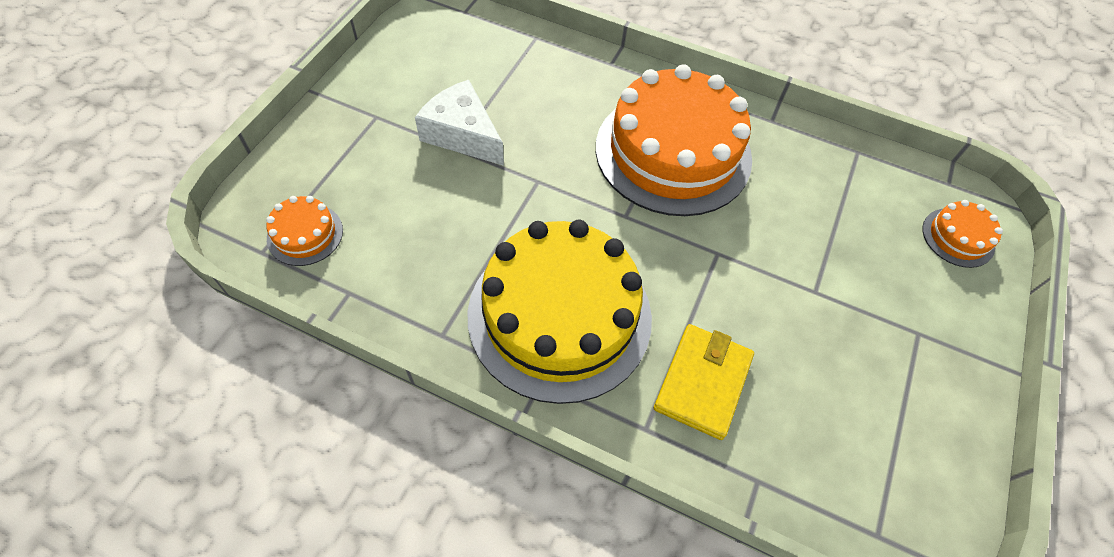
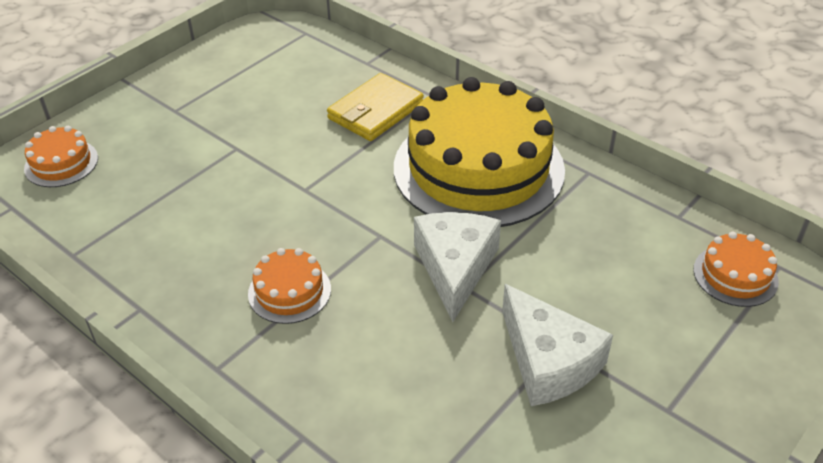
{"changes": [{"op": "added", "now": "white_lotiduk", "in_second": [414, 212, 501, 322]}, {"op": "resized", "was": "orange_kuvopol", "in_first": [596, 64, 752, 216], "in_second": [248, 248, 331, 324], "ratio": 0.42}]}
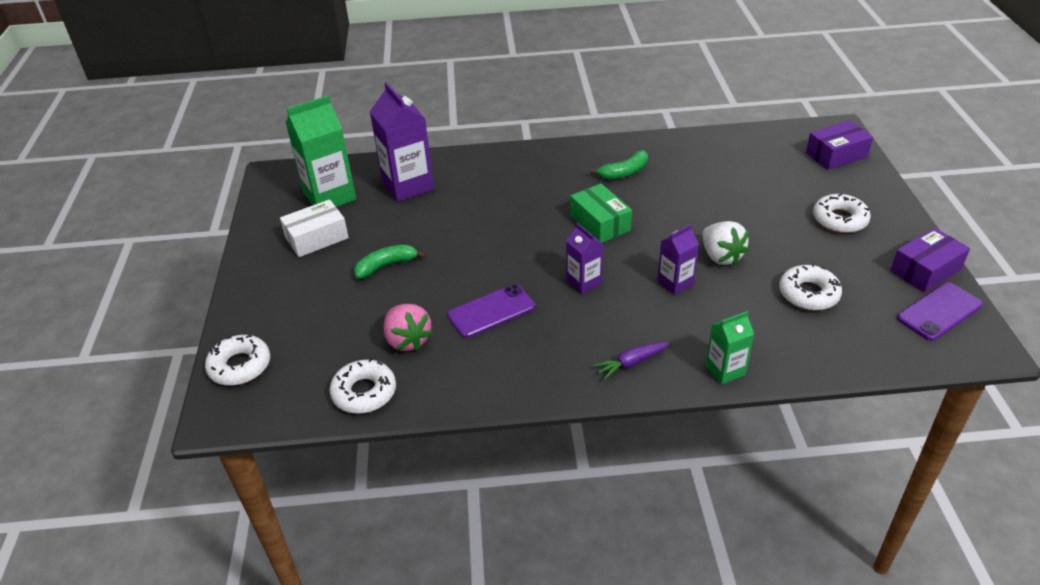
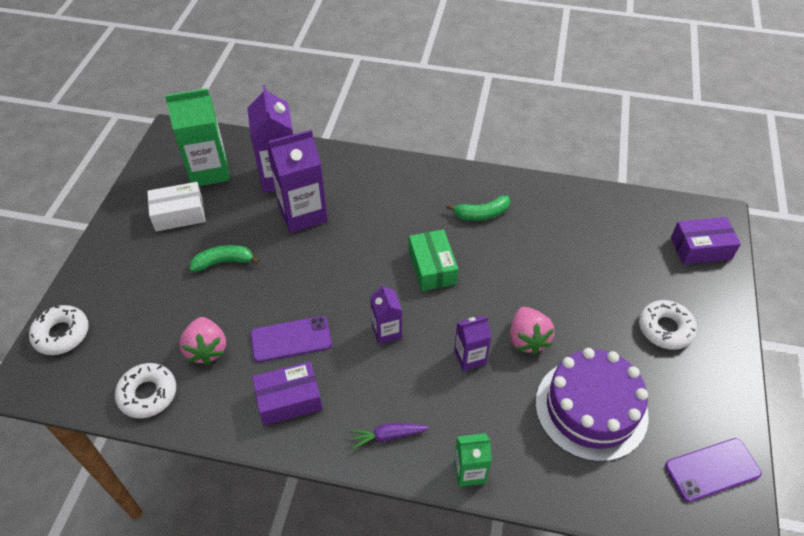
{"changes": [{"op": "added", "now": "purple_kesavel", "in_second": [267, 130, 328, 233]}, {"op": "moved", "was": "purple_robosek", "in_first": [890, 228, 970, 293], "in_second": [252, 361, 322, 426]}, {"op": "replaced", "was": "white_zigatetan", "now": "purple_kuvopol", "in_first": [779, 263, 842, 310], "in_second": [536, 348, 649, 462]}, {"op": "recoloured", "was": "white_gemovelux", "now": "pink_gemovelux", "in_first": [703, 221, 749, 265], "in_second": [510, 307, 555, 355]}]}
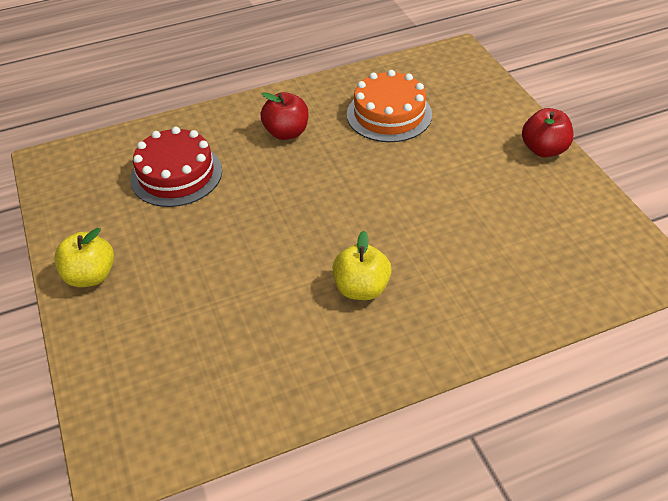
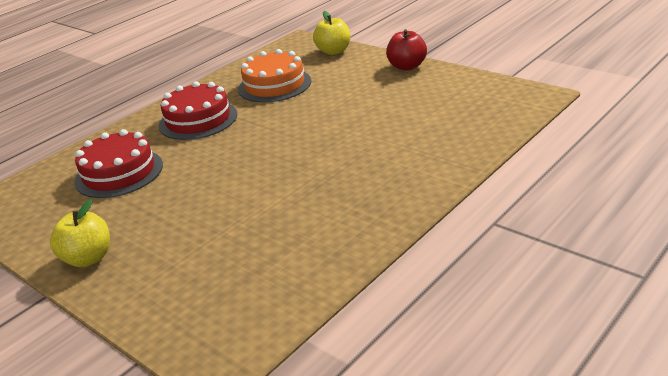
{"changes": [{"op": "moved", "was": "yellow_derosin", "in_first": [332, 231, 392, 300], "in_second": [313, 11, 350, 55]}, {"op": "replaced", "was": "red_derosin", "now": "red_kuvopol", "in_first": [261, 92, 308, 140], "in_second": [159, 81, 237, 140]}]}
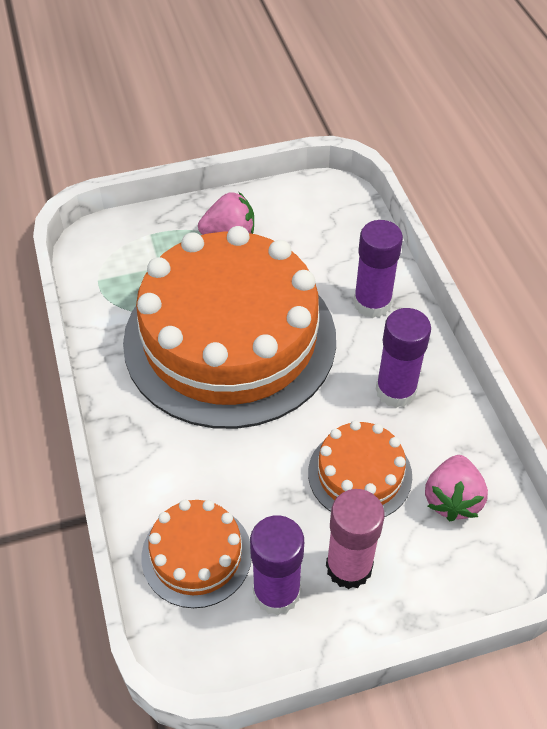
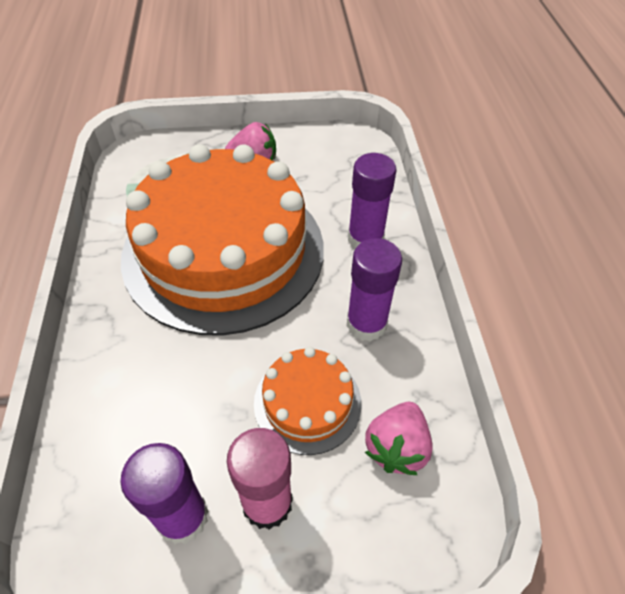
{"changes": [{"op": "removed", "was": "orange_kuvopol", "in_first": [142, 500, 252, 608]}]}
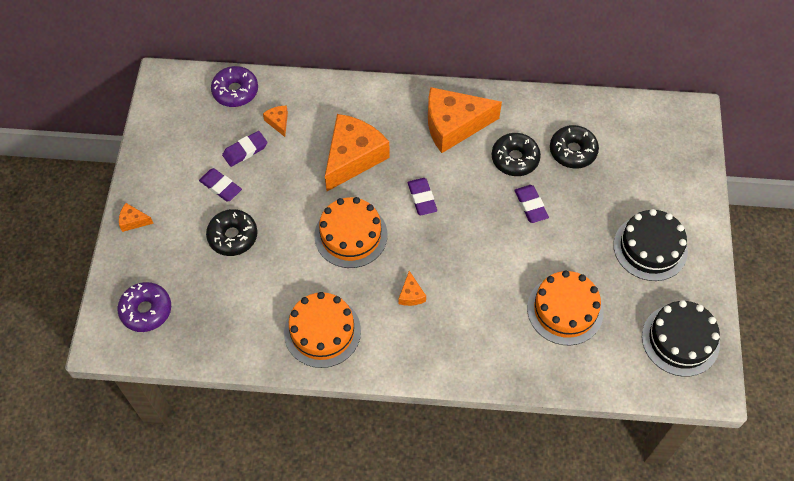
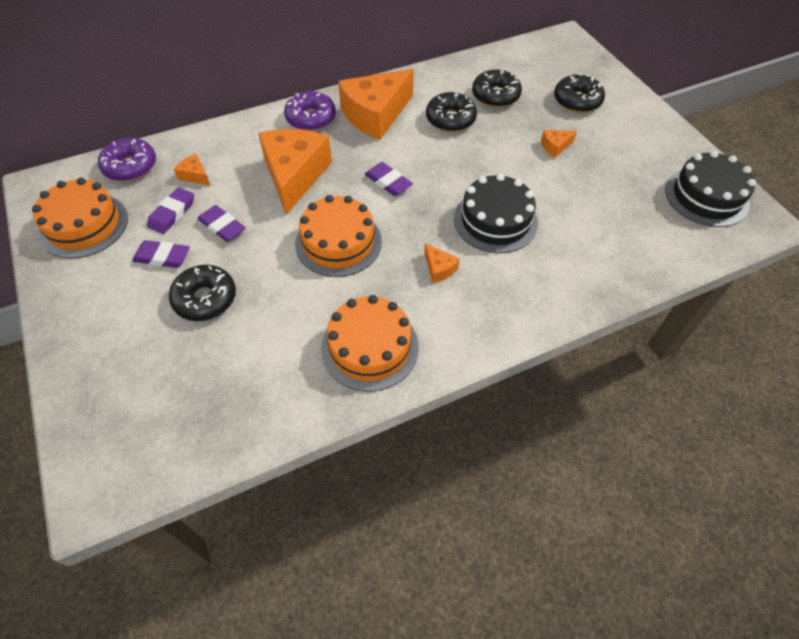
{"changes": [{"op": "added", "now": "black_zigatetan", "in_second": [554, 74, 605, 113]}, {"op": "moved", "was": "purple_zigatetan", "in_first": [117, 282, 171, 332], "in_second": [284, 91, 336, 131]}, {"op": "moved", "was": "orange_lotiduk", "in_first": [119, 203, 154, 232], "in_second": [541, 130, 577, 158]}, {"op": "moved", "was": "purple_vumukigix", "in_first": [514, 185, 549, 223], "in_second": [198, 205, 246, 242]}, {"op": "moved", "was": "orange_kuvopol", "in_first": [527, 270, 604, 345], "in_second": [32, 178, 128, 258]}, {"op": "moved", "was": "black_kuvopol", "in_first": [613, 209, 688, 281], "in_second": [454, 174, 538, 253]}]}
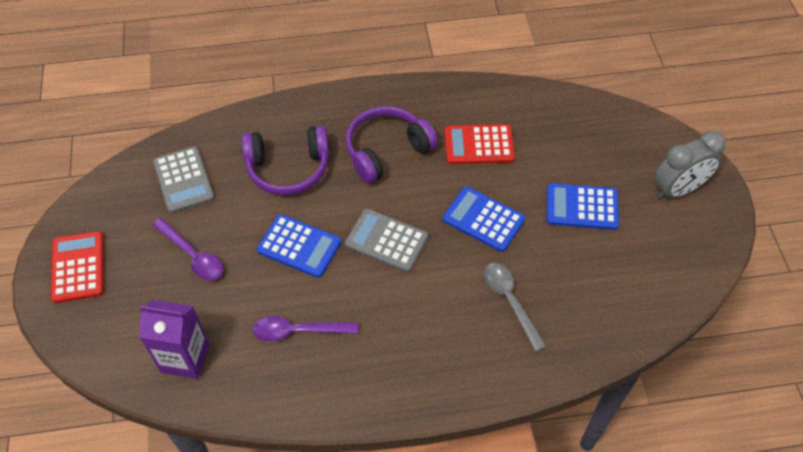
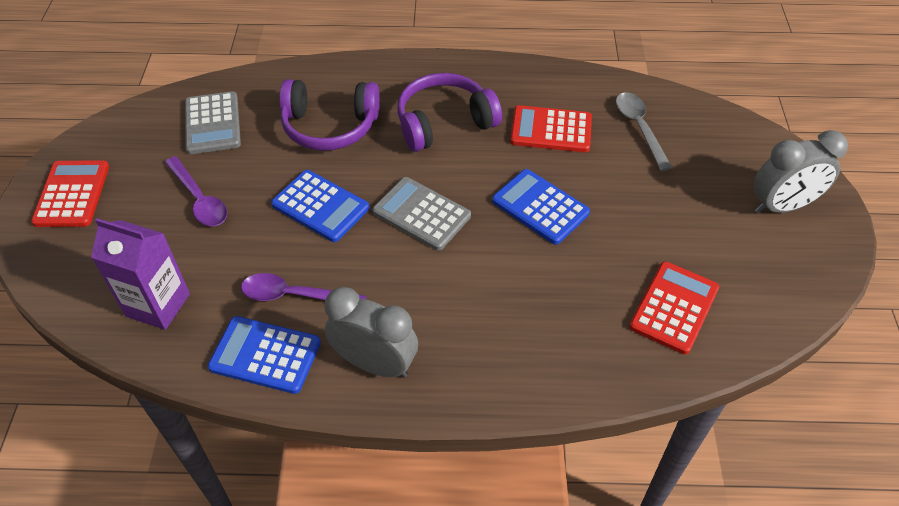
{"changes": [{"op": "added", "now": "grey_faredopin", "in_second": [325, 287, 418, 378]}, {"op": "added", "now": "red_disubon", "in_second": [629, 261, 719, 355]}, {"op": "moved", "was": "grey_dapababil", "in_first": [484, 263, 546, 352], "in_second": [616, 92, 672, 171]}, {"op": "moved", "was": "blue_disubon", "in_first": [547, 183, 619, 230], "in_second": [208, 316, 321, 394]}]}
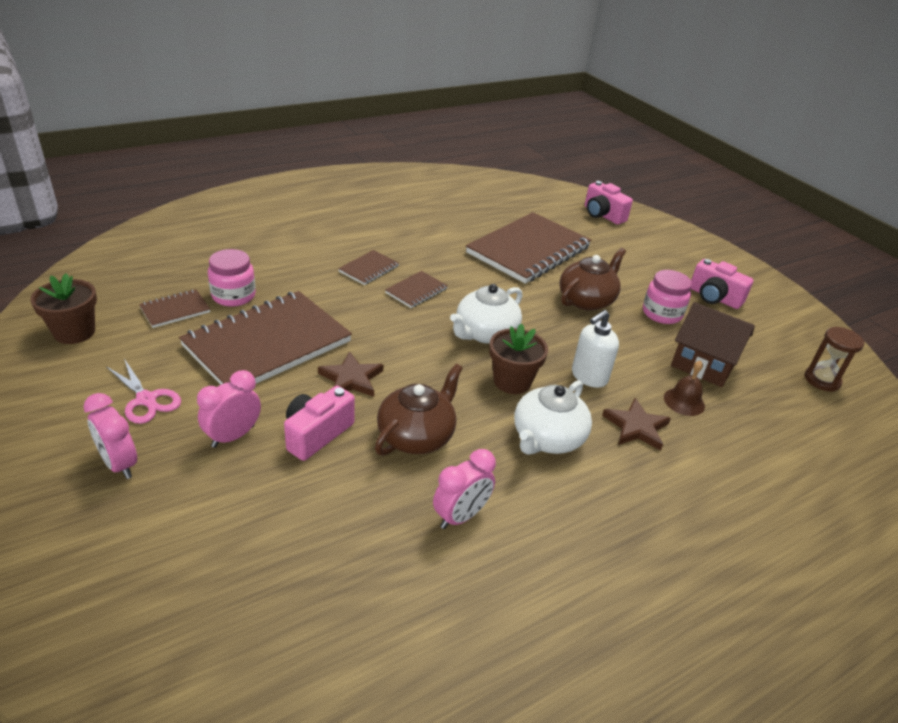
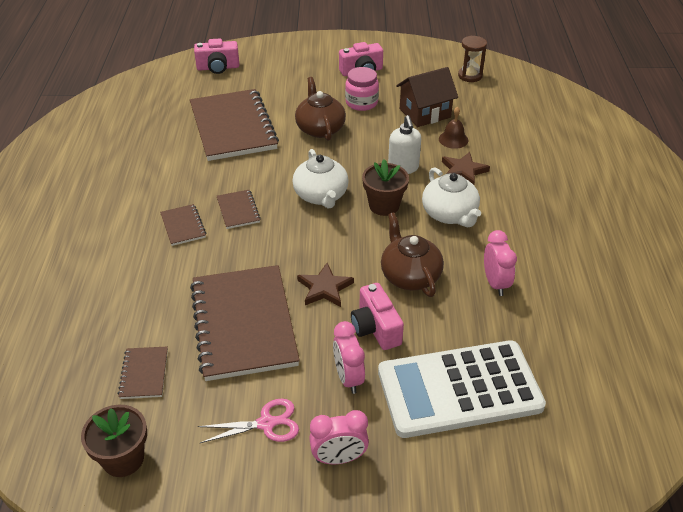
{"changes": [{"op": "removed", "was": "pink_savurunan", "in_first": [208, 249, 256, 307]}, {"op": "added", "now": "white_disubon", "in_second": [378, 340, 546, 438]}]}
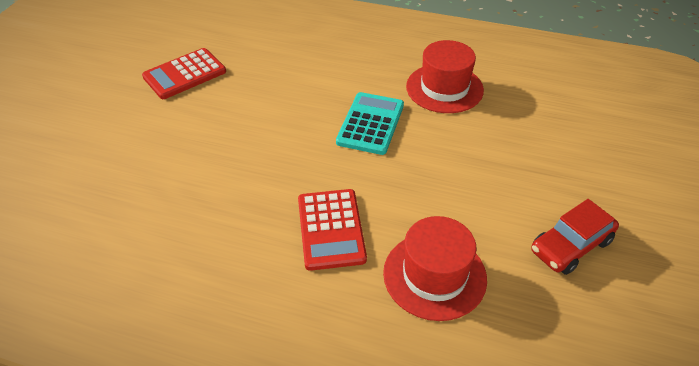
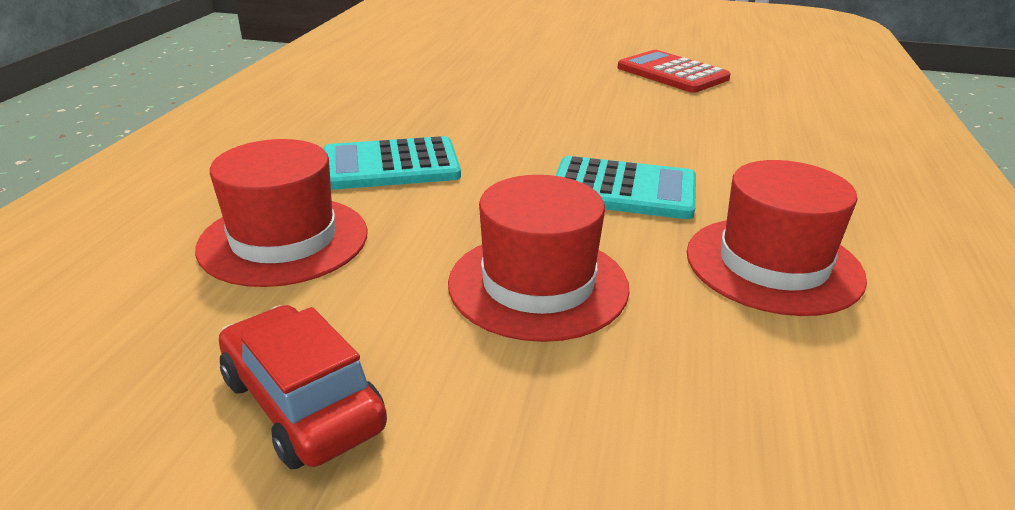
{"changes": [{"op": "added", "now": "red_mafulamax", "in_second": [448, 175, 630, 342]}, {"op": "recoloured", "was": "red_disubon", "now": "turquoise_disubon", "in_first": [298, 189, 367, 271], "in_second": [323, 136, 461, 190]}]}
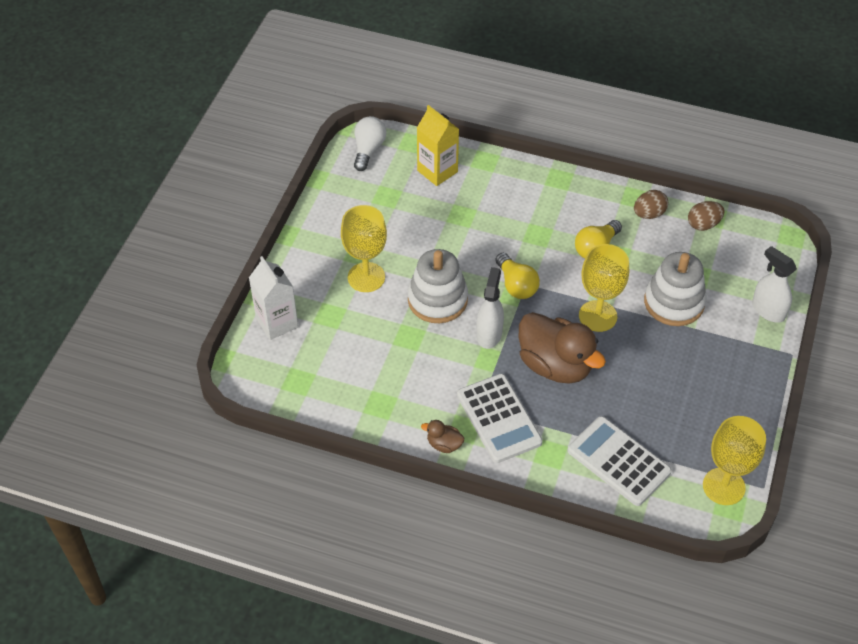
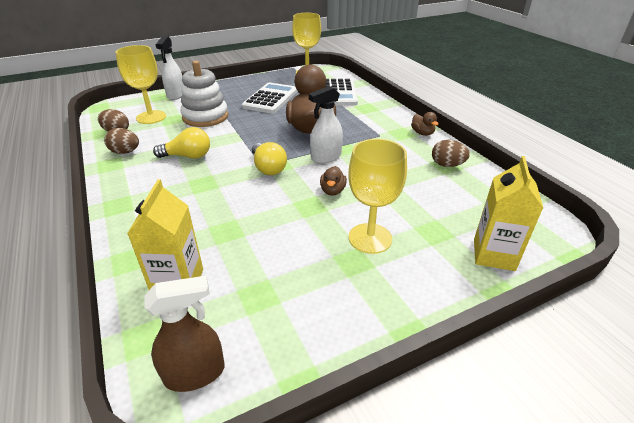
{"changes": [{"op": "added", "now": "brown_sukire", "in_second": [432, 140, 470, 167]}, {"op": "moved", "was": "white_disubon", "in_first": [457, 374, 543, 463], "in_second": [242, 83, 298, 114]}, {"op": "moved", "was": "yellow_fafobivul", "in_first": [579, 244, 629, 332], "in_second": [116, 45, 166, 124]}, {"op": "replaced", "was": "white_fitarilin", "now": "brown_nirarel", "in_first": [354, 116, 386, 171], "in_second": [144, 276, 224, 392]}, {"op": "replaced", "was": "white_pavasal", "now": "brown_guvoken", "in_first": [408, 249, 468, 323], "in_second": [320, 166, 347, 196]}, {"op": "recoloured", "was": "white_kesavel", "now": "yellow_kesavel", "in_first": [249, 256, 298, 340], "in_second": [474, 156, 543, 271]}, {"op": "turned", "was": "yellow_fitarilin", "in_first": [495, 253, 540, 299], "in_second": [252, 142, 287, 175], "clockwise": 135}]}
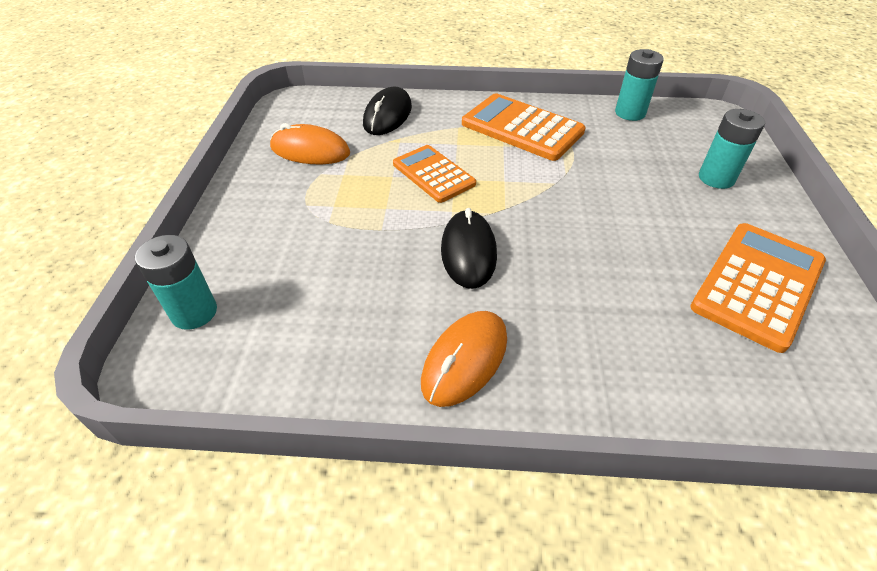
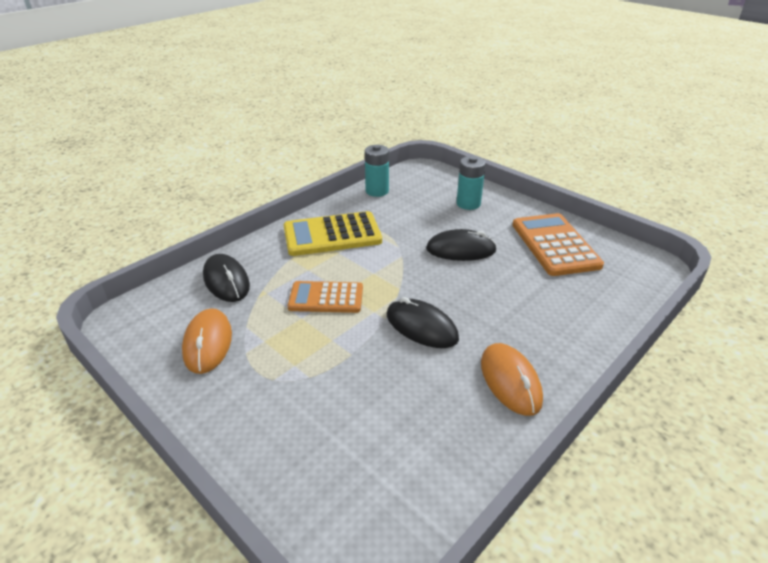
{"changes": [{"op": "removed", "was": "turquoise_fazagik", "in_first": [135, 235, 217, 330]}, {"op": "added", "now": "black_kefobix", "in_second": [426, 229, 497, 261]}, {"op": "recoloured", "was": "orange_disubon", "now": "yellow_disubon", "in_first": [462, 93, 586, 161], "in_second": [284, 211, 382, 256]}, {"op": "turned", "was": "orange_kefobix", "in_first": [270, 123, 350, 164], "in_second": [182, 308, 232, 374], "clockwise": -60}]}
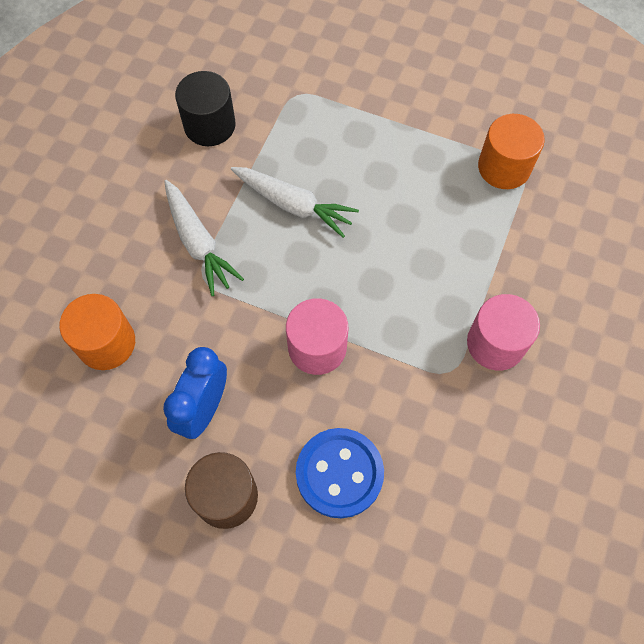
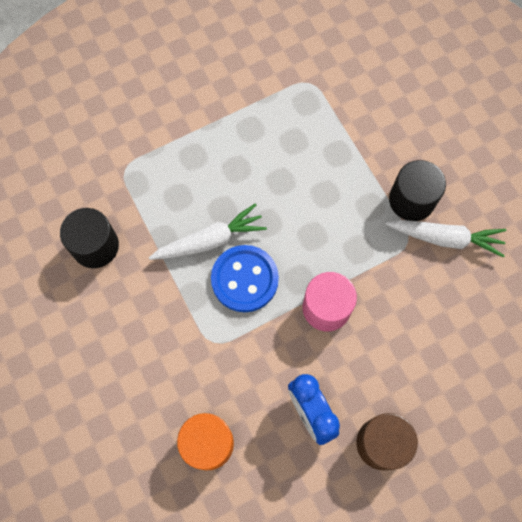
{"changes": [{"op": "removed", "was": "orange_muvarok", "in_first": [478, 114, 545, 189]}, {"op": "moved", "was": "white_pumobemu", "in_first": [164, 180, 244, 296], "in_second": [385, 220, 506, 258]}, {"op": "moved", "was": "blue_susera", "in_first": [296, 428, 384, 518], "in_second": [211, 245, 279, 312]}, {"op": "recoloured", "was": "pink_muvarok", "now": "black_muvarok", "in_first": [467, 294, 540, 370], "in_second": [389, 160, 446, 221]}]}
